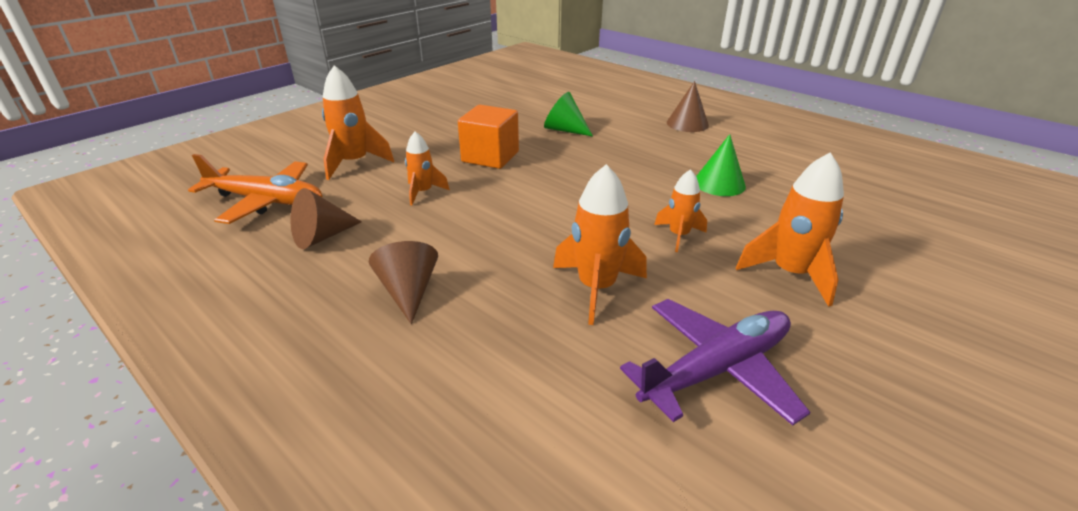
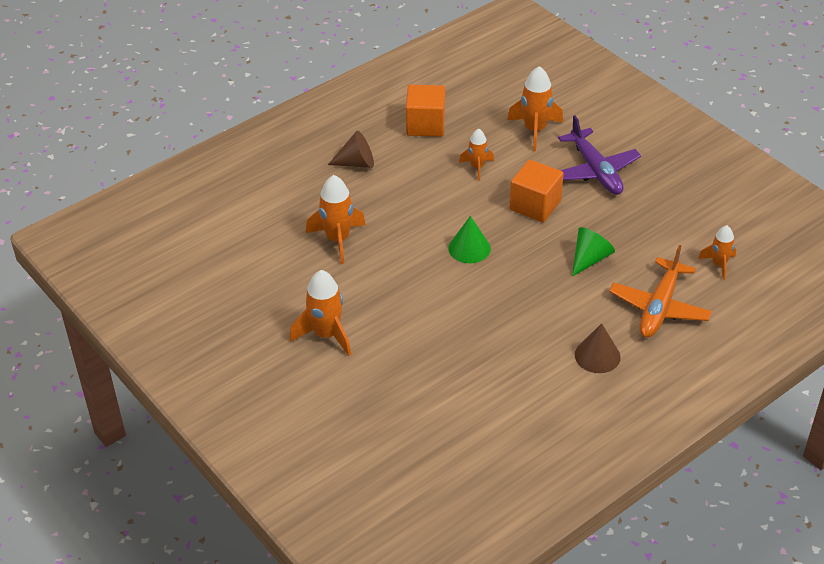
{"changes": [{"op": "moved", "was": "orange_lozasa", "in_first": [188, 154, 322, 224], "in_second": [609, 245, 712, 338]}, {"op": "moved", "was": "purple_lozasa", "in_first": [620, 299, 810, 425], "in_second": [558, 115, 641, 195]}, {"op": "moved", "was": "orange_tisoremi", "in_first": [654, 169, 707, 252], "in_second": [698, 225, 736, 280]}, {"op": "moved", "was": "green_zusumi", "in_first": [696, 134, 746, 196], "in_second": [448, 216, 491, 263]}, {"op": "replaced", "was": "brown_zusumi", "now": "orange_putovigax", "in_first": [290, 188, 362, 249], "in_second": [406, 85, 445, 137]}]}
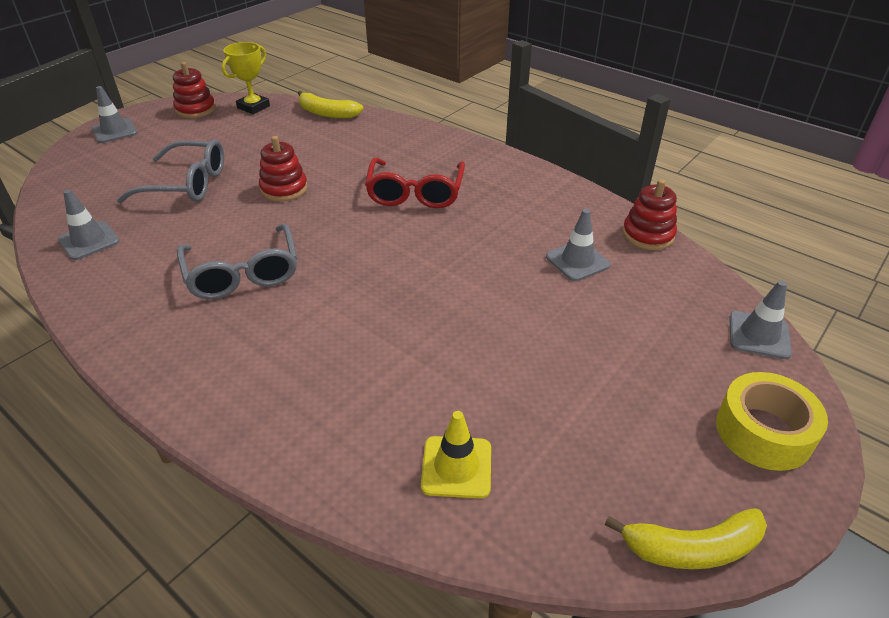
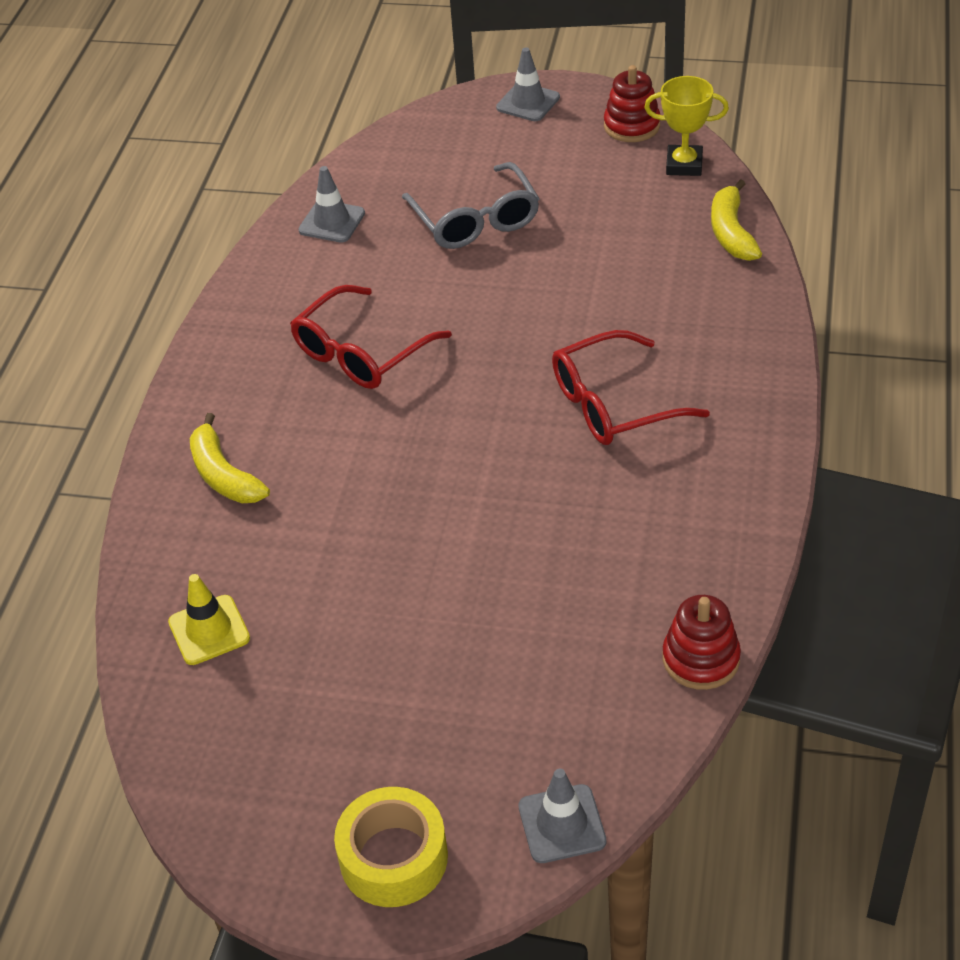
{"changes": [{"op": "removed", "was": "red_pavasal", "in_first": [259, 136, 308, 202]}, {"op": "removed", "was": "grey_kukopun", "in_first": [546, 209, 611, 281]}, {"op": "moved", "was": "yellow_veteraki", "in_first": [605, 508, 767, 569], "in_second": [190, 413, 270, 503]}, {"op": "recoloured", "was": "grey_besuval", "now": "red_besuval", "in_first": [177, 224, 297, 299], "in_second": [290, 285, 452, 389]}]}
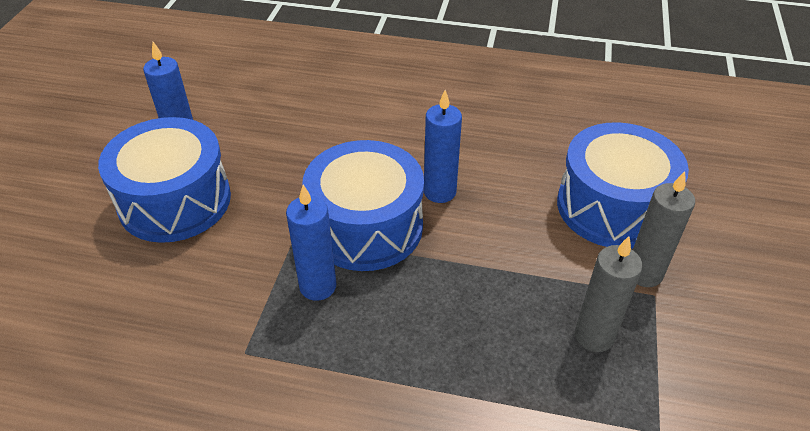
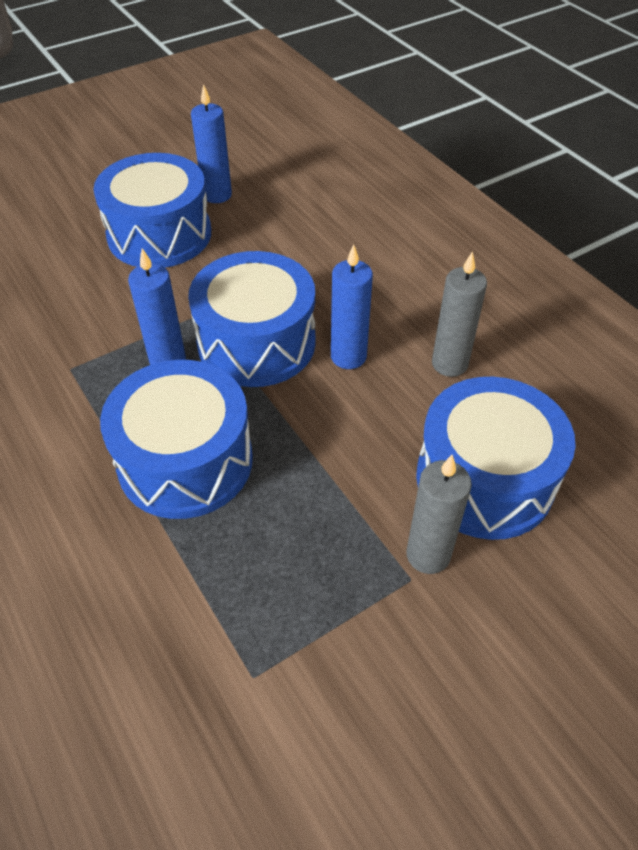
{"changes": [{"op": "added", "now": "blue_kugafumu", "in_second": [100, 360, 253, 519]}, {"op": "moved", "was": "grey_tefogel", "in_first": [575, 236, 643, 352], "in_second": [432, 251, 487, 377]}]}
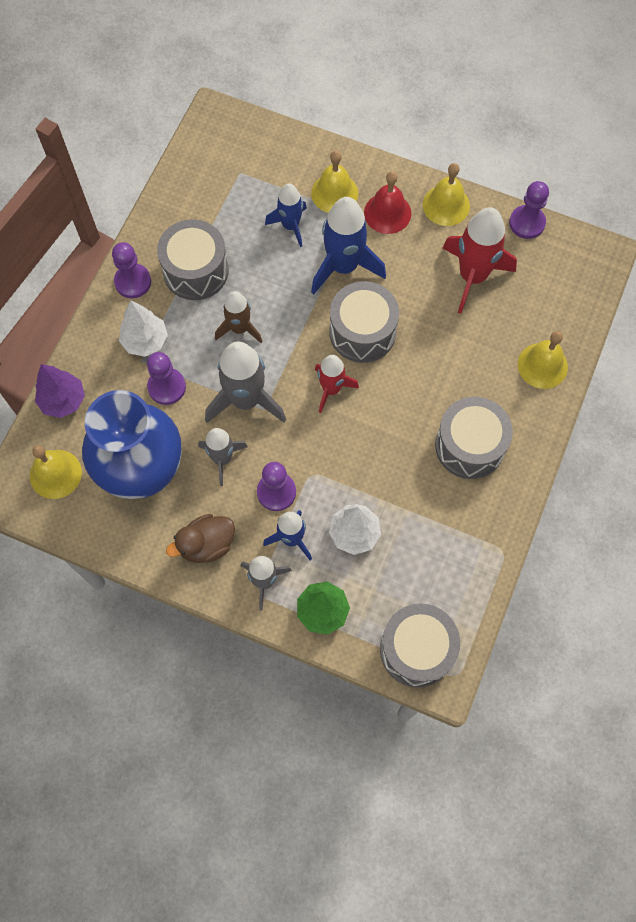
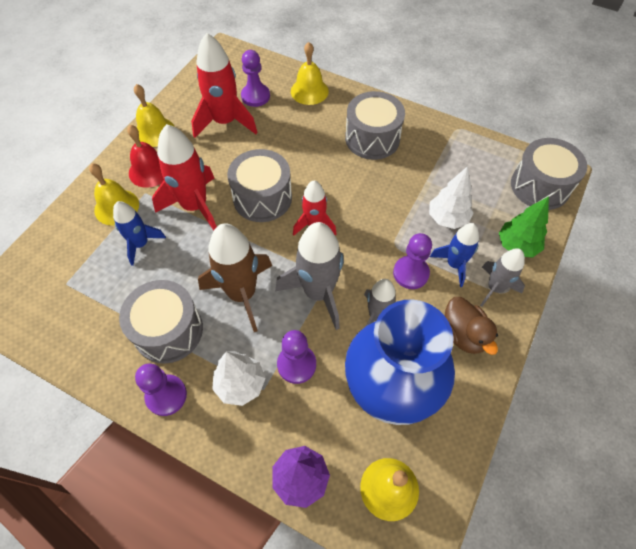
{"changes": [{"op": "moved", "was": "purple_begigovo", "in_first": [509, 181, 549, 239], "in_second": [241, 50, 270, 107]}, {"op": "recoloured", "was": "blue_tisoremi", "now": "red_tisoremi", "in_first": [311, 197, 386, 295], "in_second": [152, 124, 217, 230]}, {"op": "resized", "was": "brown_tisoremi", "in_first": [215, 291, 263, 343], "in_second": [198, 223, 272, 332], "ratio": 1.65}]}
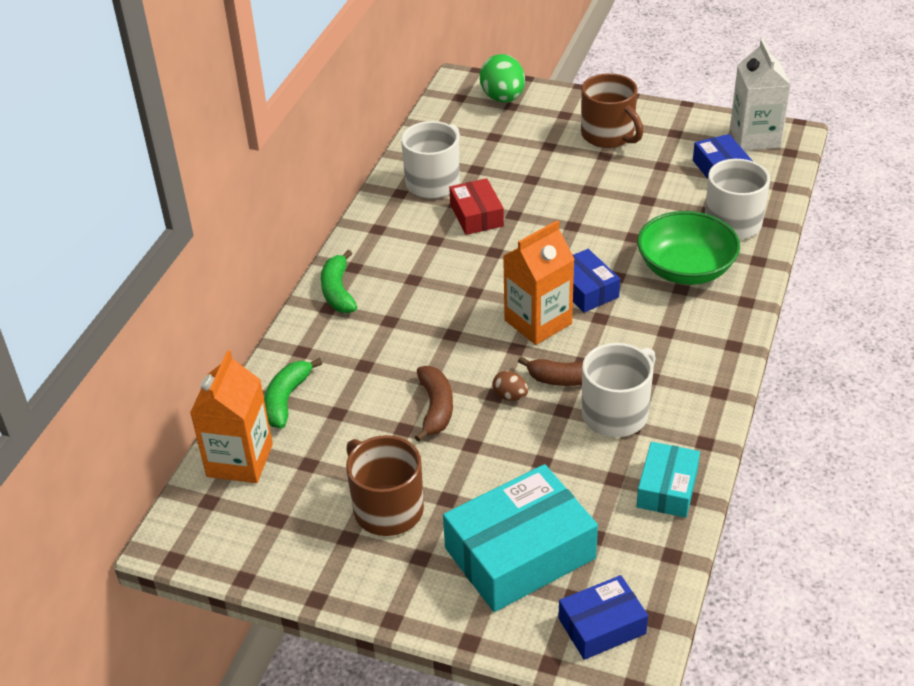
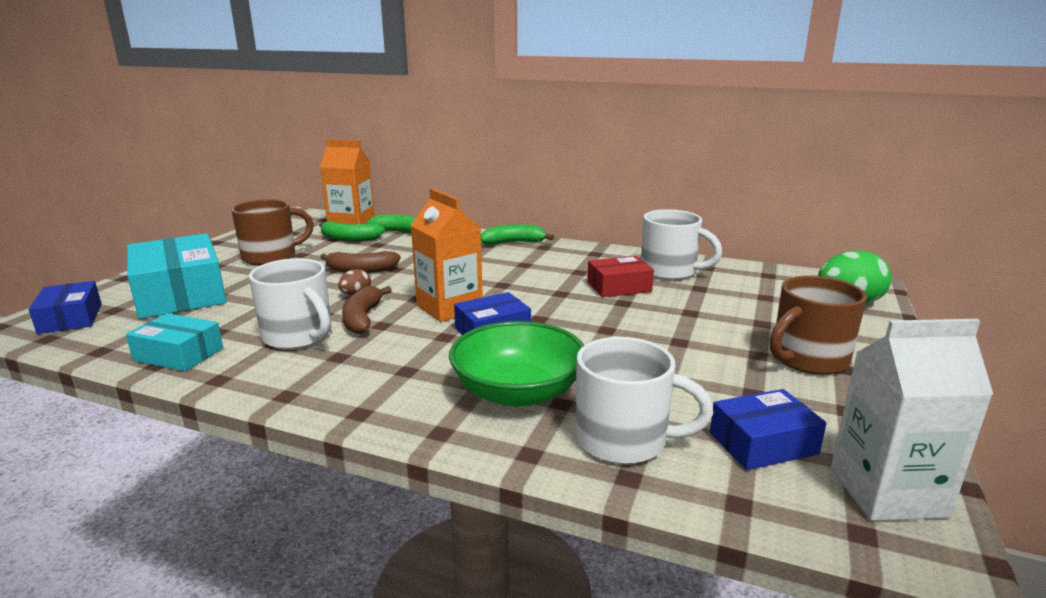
{"changes": [{"op": "added", "now": "green_veteraki", "in_second": [319, 222, 385, 241]}]}
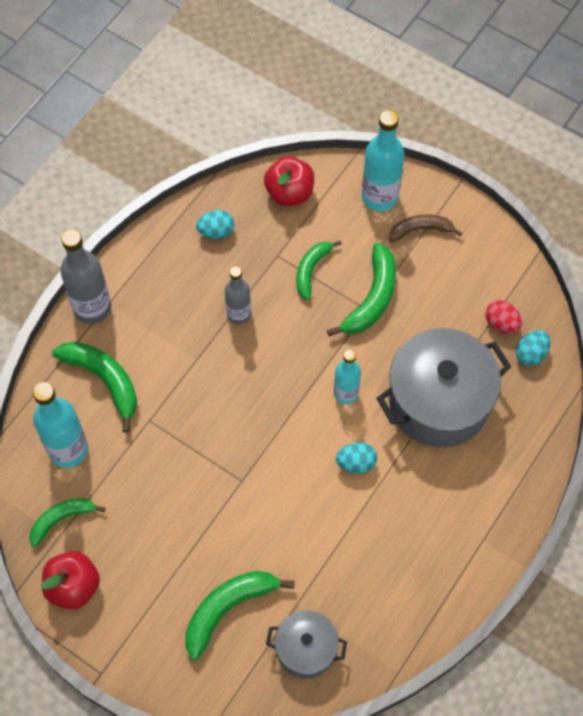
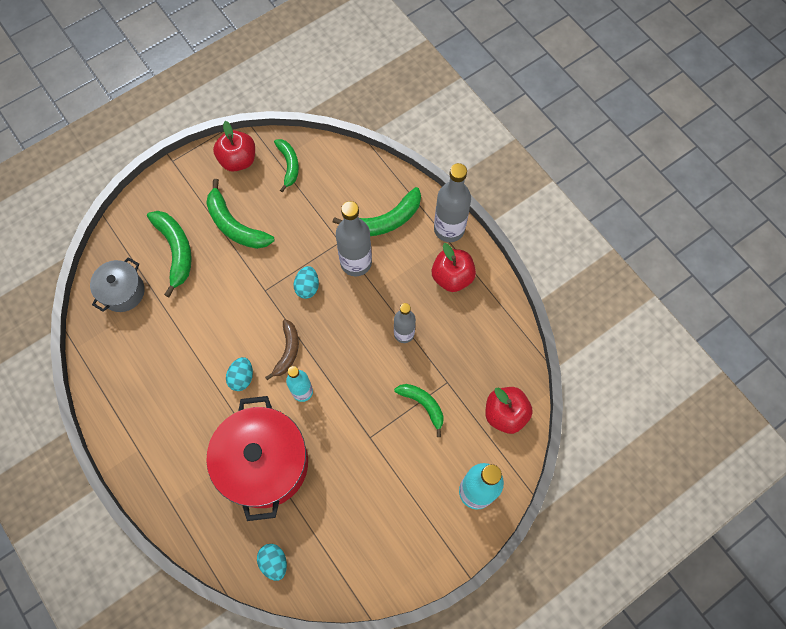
{"changes": [{"op": "removed", "was": "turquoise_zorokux", "in_first": [33, 382, 88, 468]}, {"op": "removed", "was": "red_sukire", "in_first": [485, 300, 522, 333]}, {"op": "added", "now": "grey_zorokux", "in_second": [336, 201, 372, 276]}, {"op": "added", "now": "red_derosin", "in_second": [432, 243, 476, 292]}, {"op": "moved", "was": "turquoise_sukire", "in_first": [196, 210, 234, 239], "in_second": [294, 266, 319, 299]}, {"op": "moved", "was": "green_veteraki", "in_first": [327, 243, 396, 337], "in_second": [206, 179, 274, 249]}, {"op": "moved", "was": "brown_veteraki", "in_first": [389, 214, 462, 243], "in_second": [265, 319, 299, 380]}, {"op": "recoloured", "was": "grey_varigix", "now": "red_varigix", "in_first": [377, 328, 511, 447], "in_second": [206, 396, 308, 521]}]}
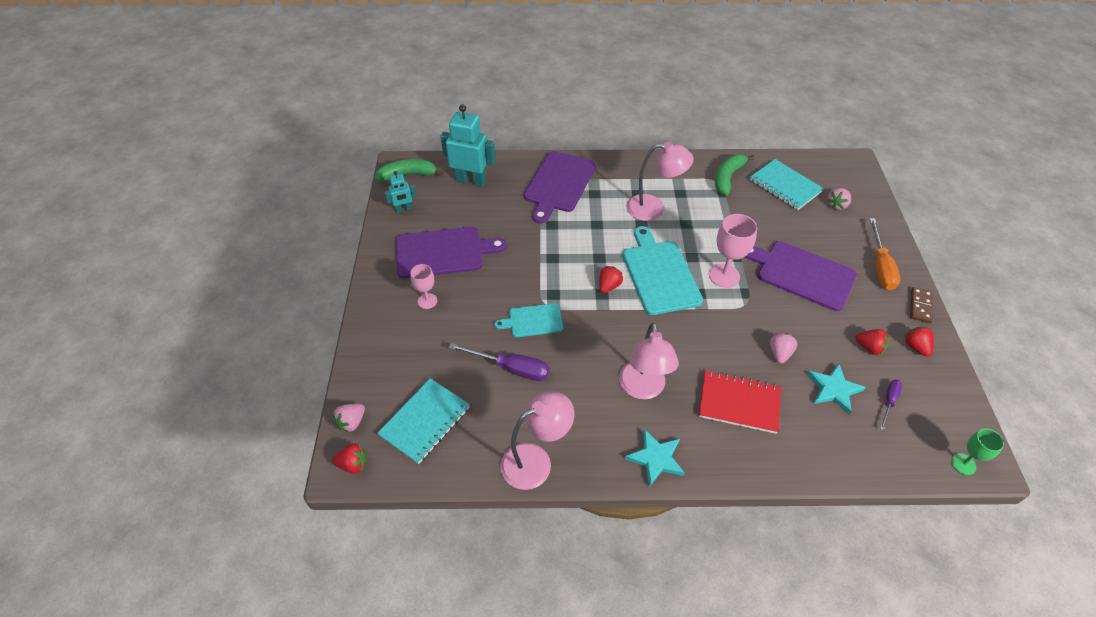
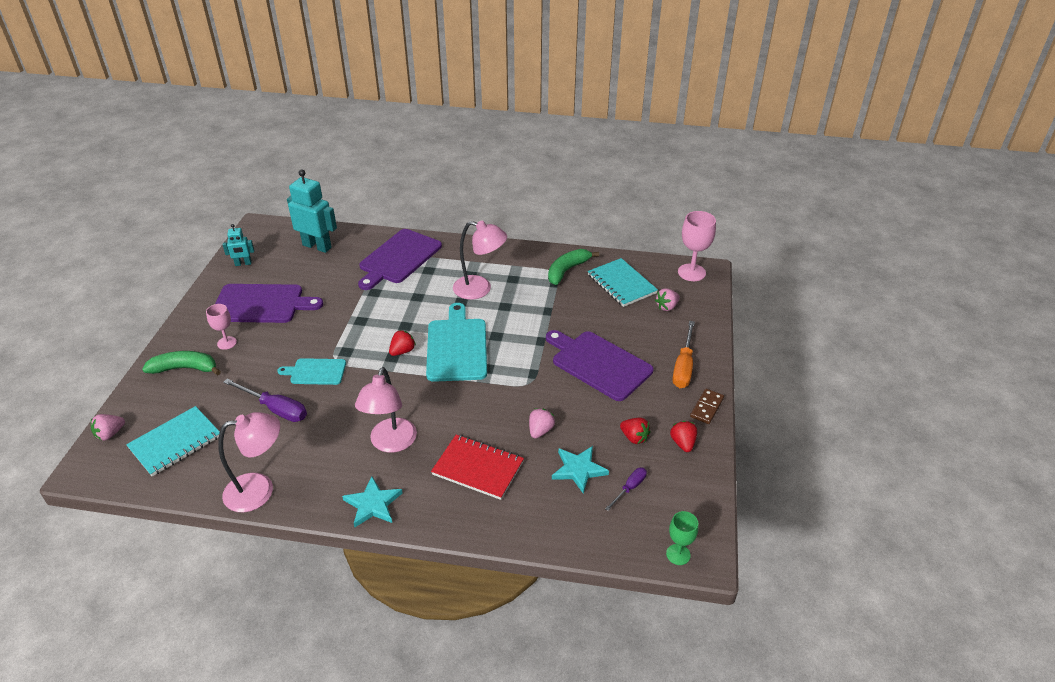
{"changes": [{"op": "removed", "was": "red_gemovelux", "in_first": [332, 444, 367, 474]}, {"op": "moved", "was": "green_veteraki", "in_first": [375, 159, 443, 182], "in_second": [142, 351, 221, 375]}, {"op": "moved", "was": "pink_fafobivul", "in_first": [709, 214, 757, 288], "in_second": [678, 211, 716, 281]}]}
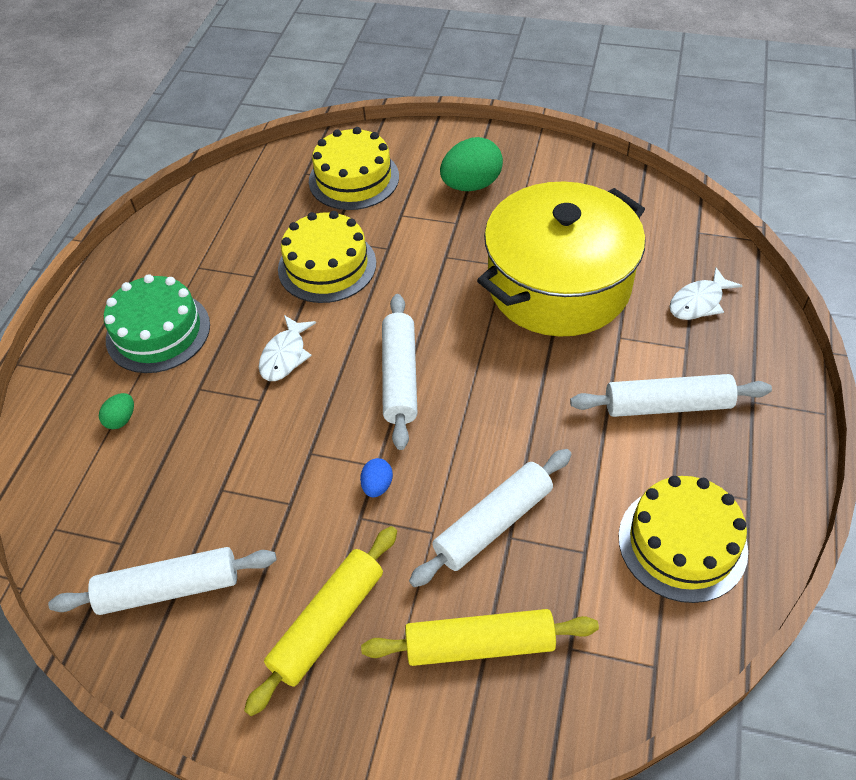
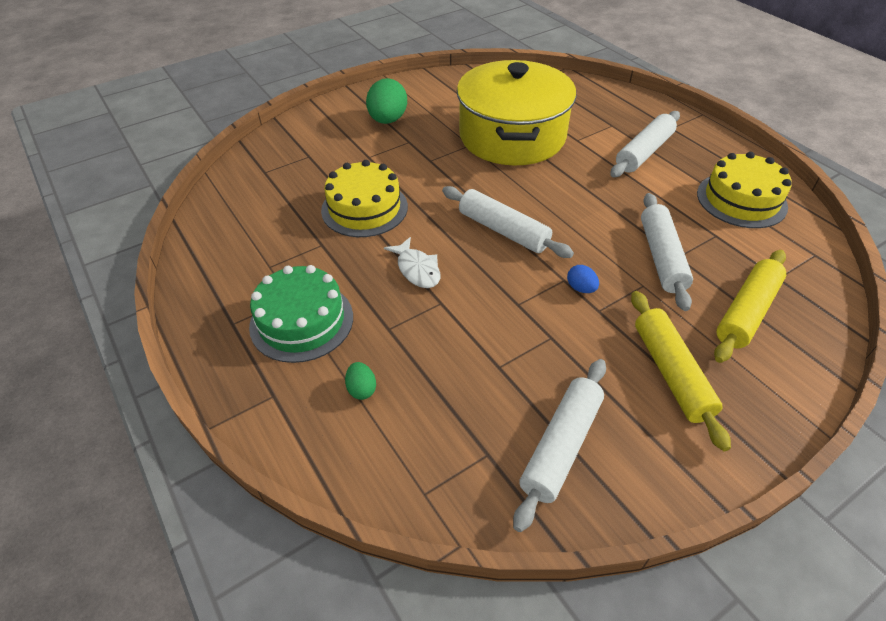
{"changes": [{"op": "removed", "was": "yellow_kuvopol", "in_first": [309, 127, 399, 210]}, {"op": "removed", "was": "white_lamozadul", "in_first": [669, 268, 743, 320]}]}
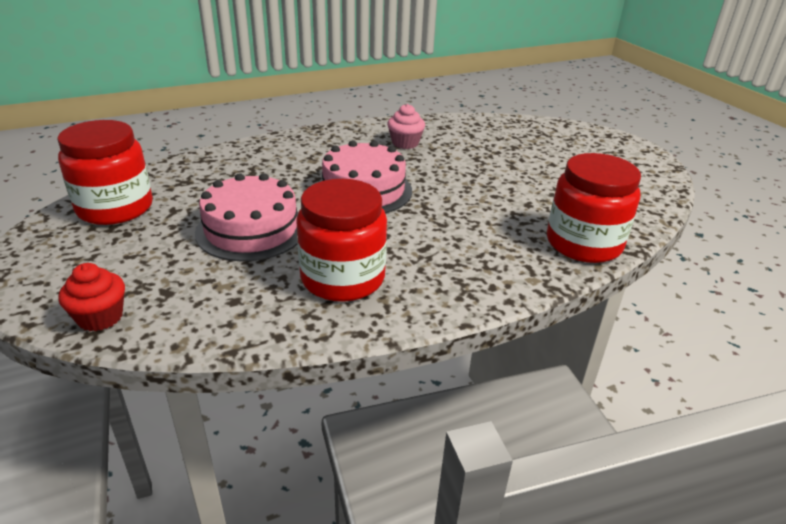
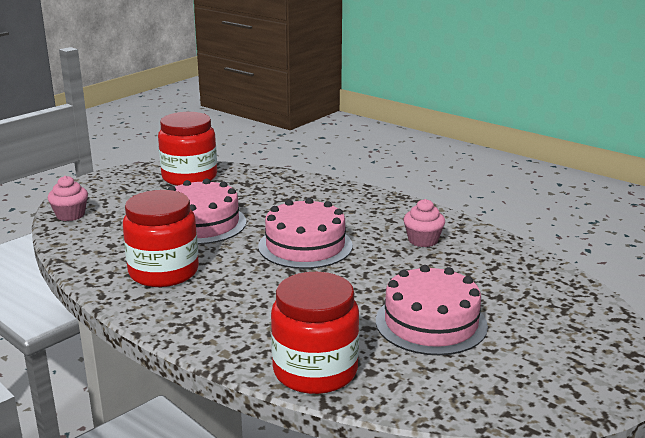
{"changes": [{"op": "added", "now": "pink_kuvopol", "in_second": [376, 265, 488, 355]}, {"op": "recoloured", "was": "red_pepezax", "now": "pink_pepezax", "in_first": [58, 263, 125, 332], "in_second": [48, 176, 88, 221]}]}
